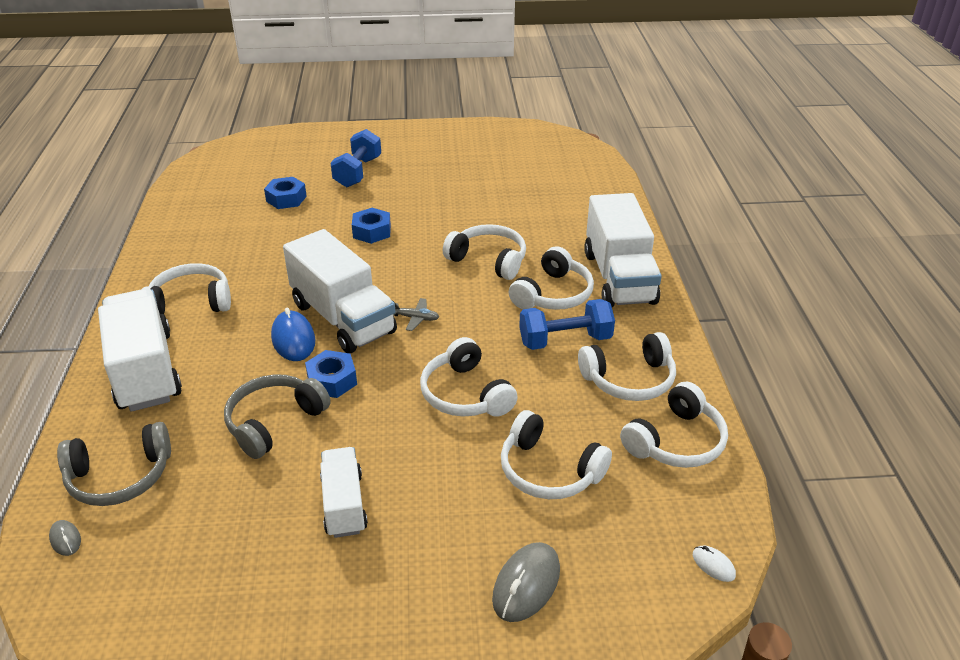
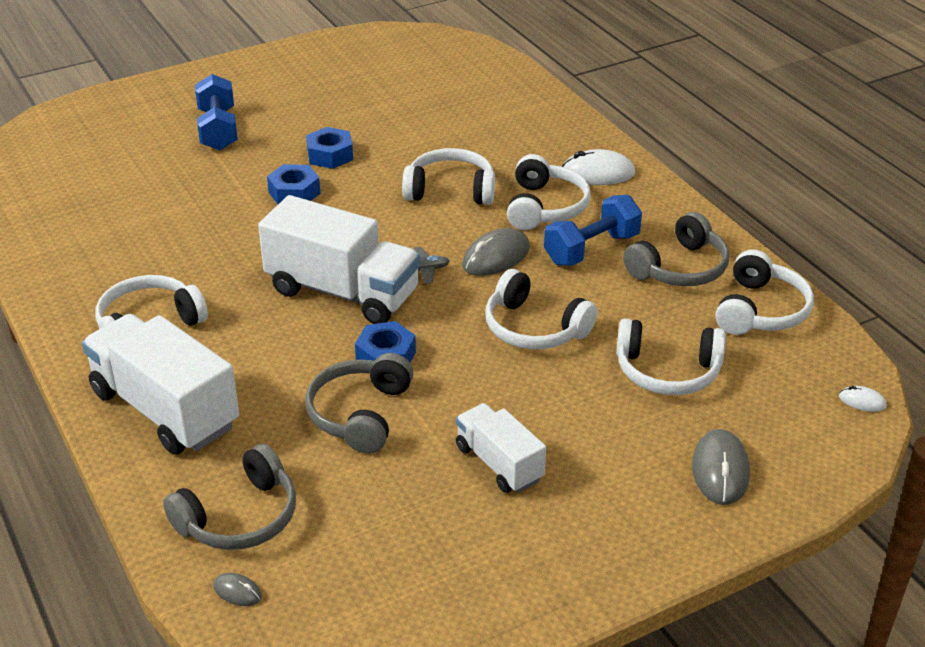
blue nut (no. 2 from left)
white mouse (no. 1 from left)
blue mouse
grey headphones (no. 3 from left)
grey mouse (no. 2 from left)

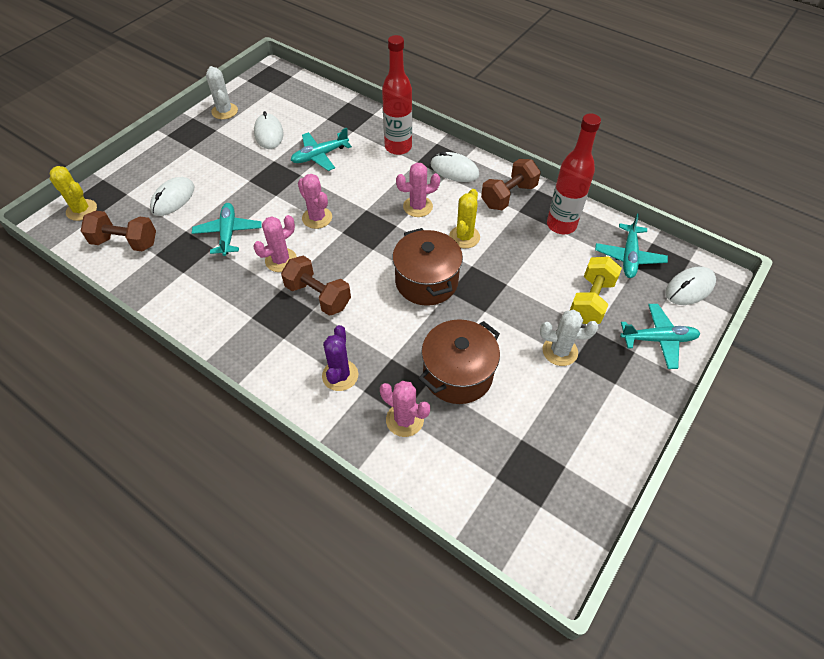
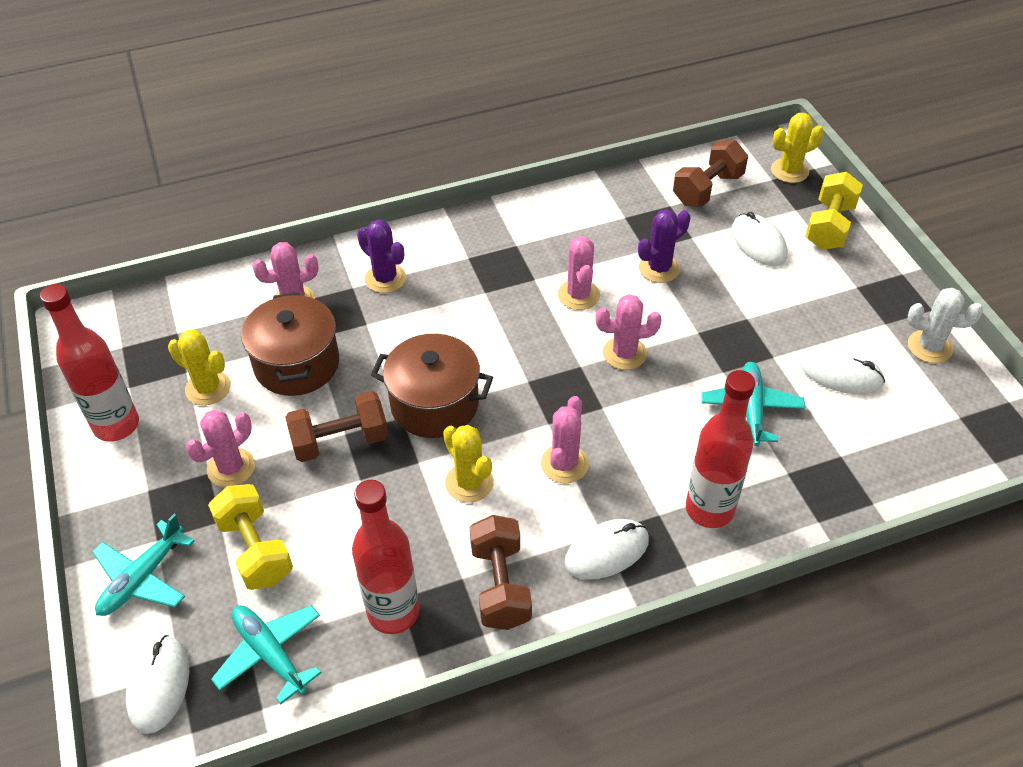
purple cactus (no. 2 from left)
brown dumbbell (no. 1 from left)
pink cactus (no. 1 from left)
yellow dumbbell (no. 2 from left)
red bottle (no. 1 from left)
yellow cactus (no. 1 from left)

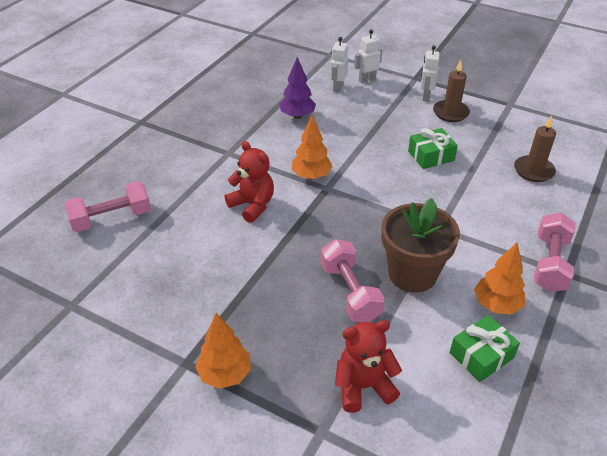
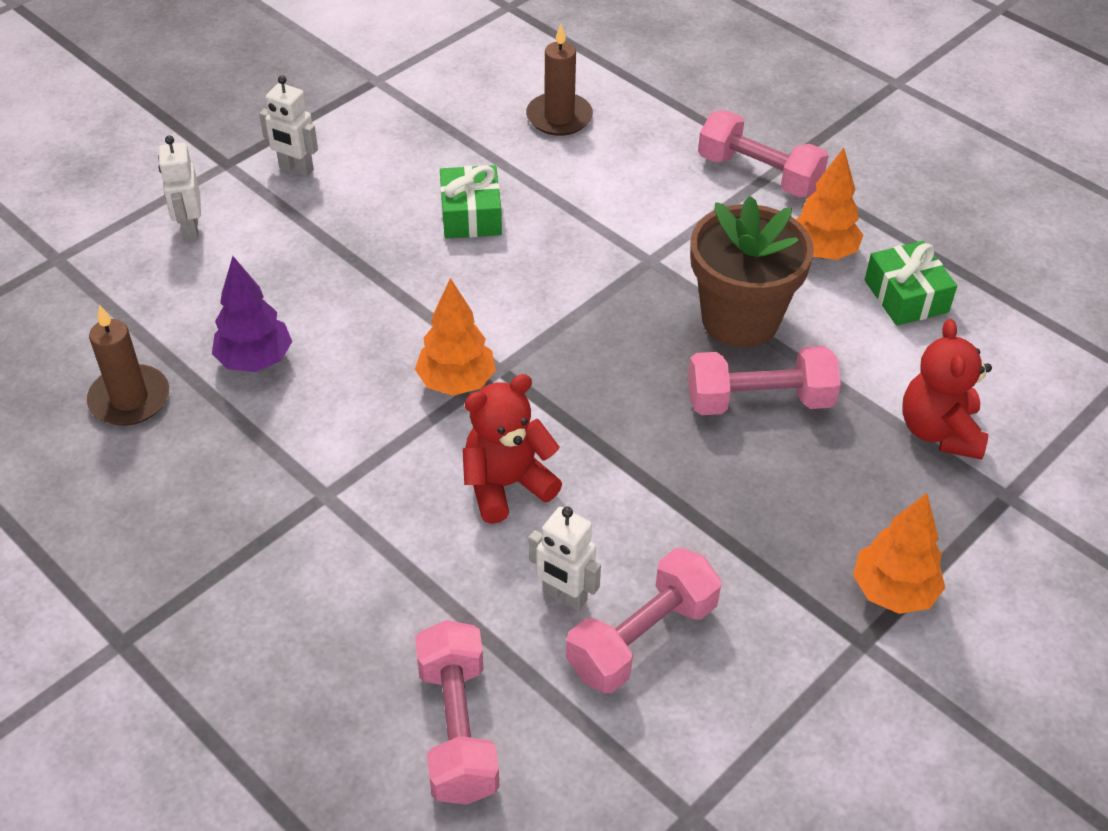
white robot (no. 3 from left)
brown candle (no. 1 from left)
pink dumbbell (no. 2 from left)

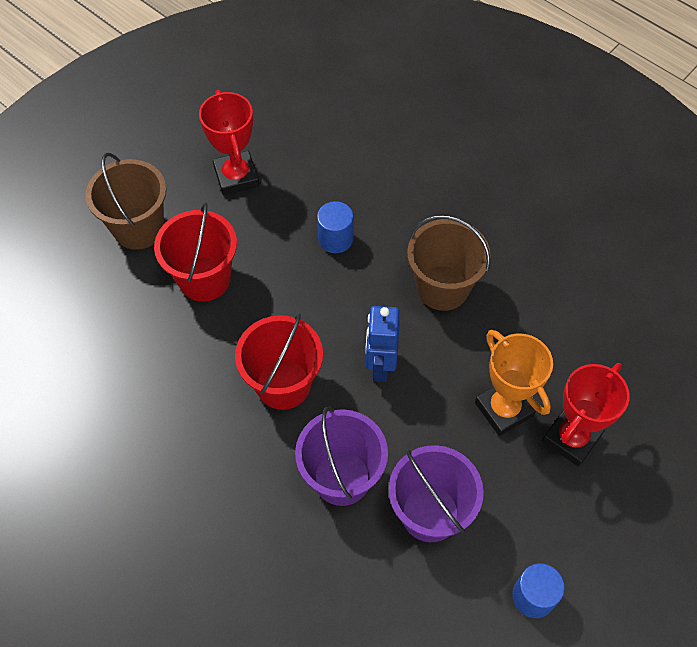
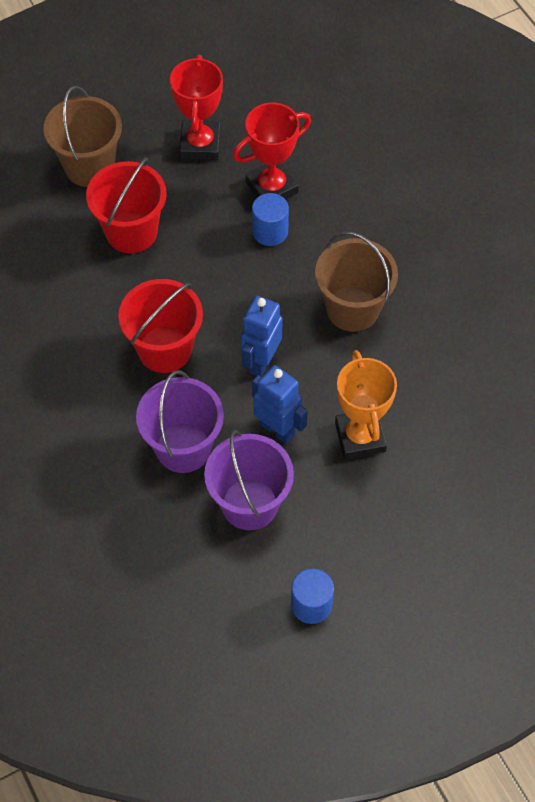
red trophy (no. 2 from left)
blue robot (no. 2 from left)

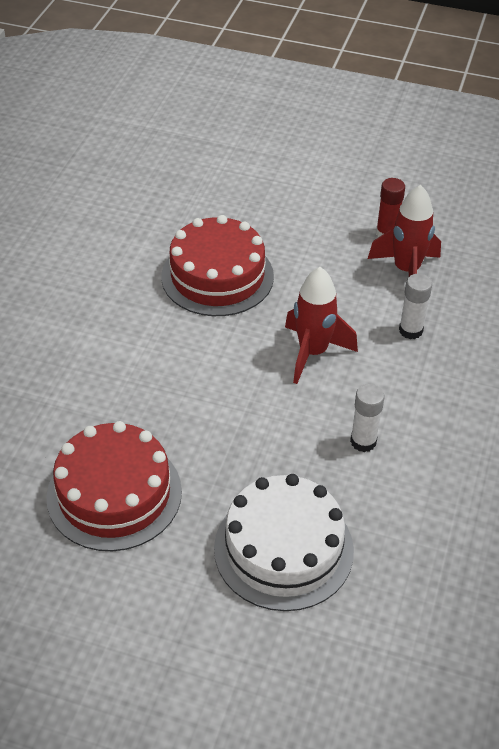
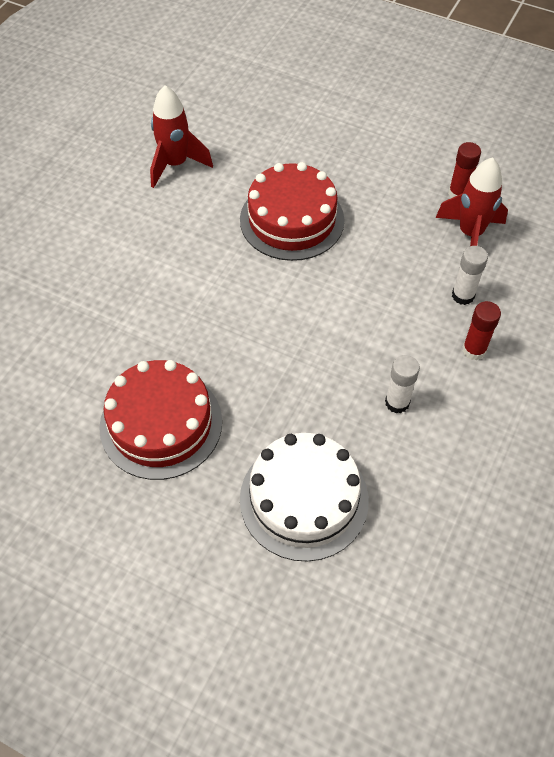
red rocket (no. 1 from left)
red glue stick (no. 2 from left)

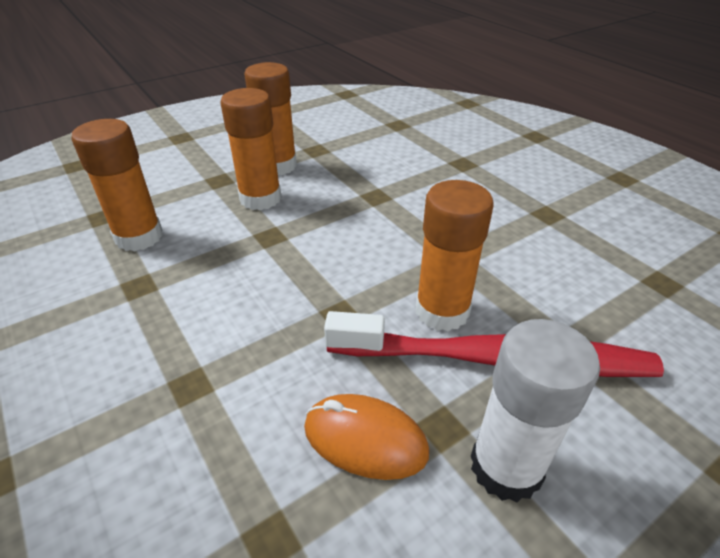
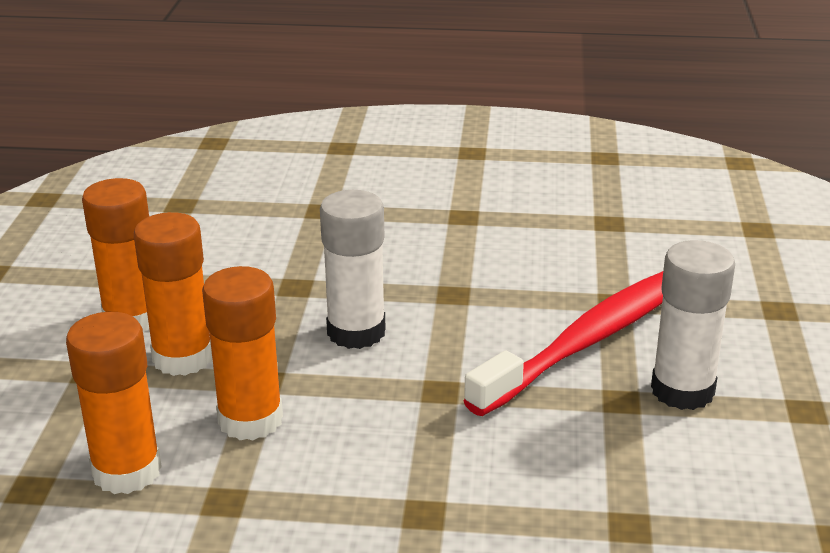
orange glue stick (no. 4 from left)
orange mouse
white glue stick (no. 1 from left)

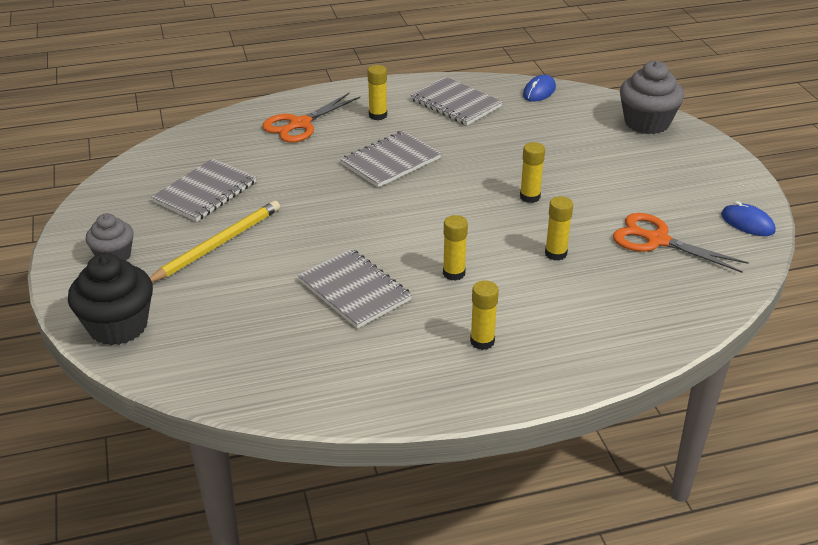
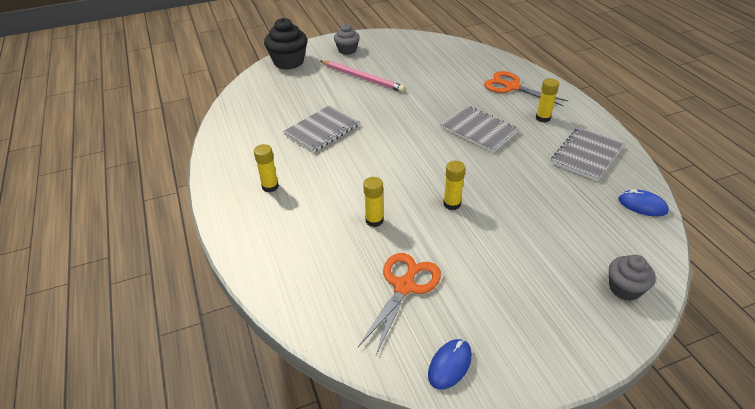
grey cupcake (no. 2 from left)
grey notebook (no. 1 from left in the first image)
pink pencil
yellow glue stick (no. 2 from left in the first image)

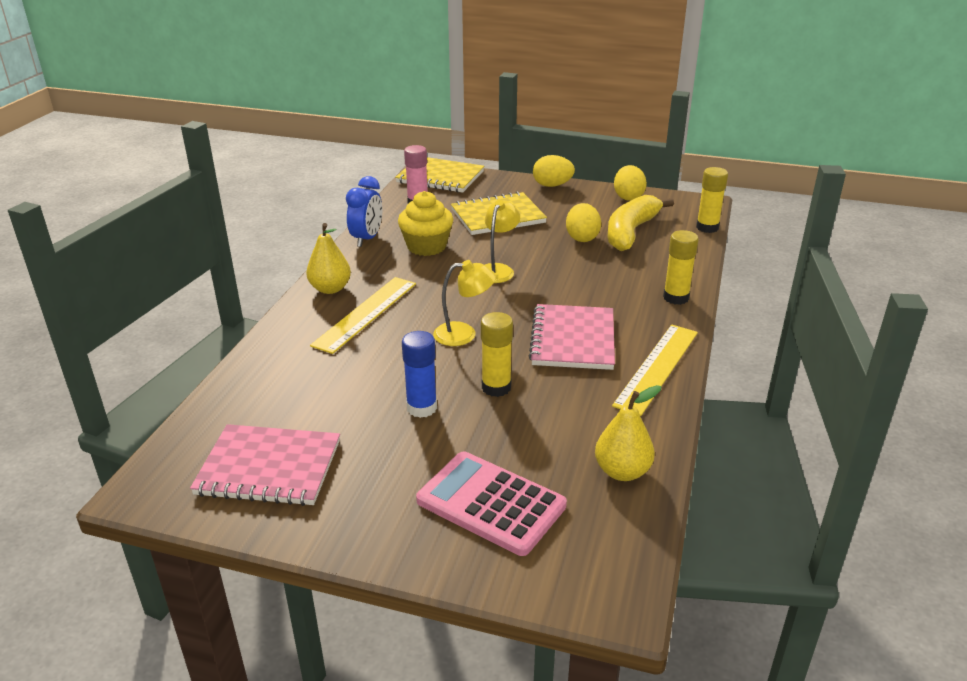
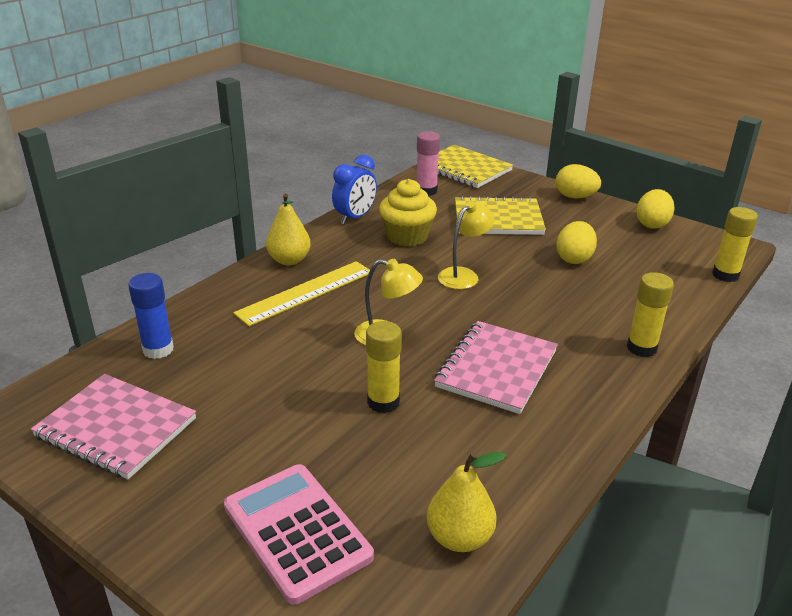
yellow banana
yellow ruler (no. 2 from left in the first image)
blue glue stick

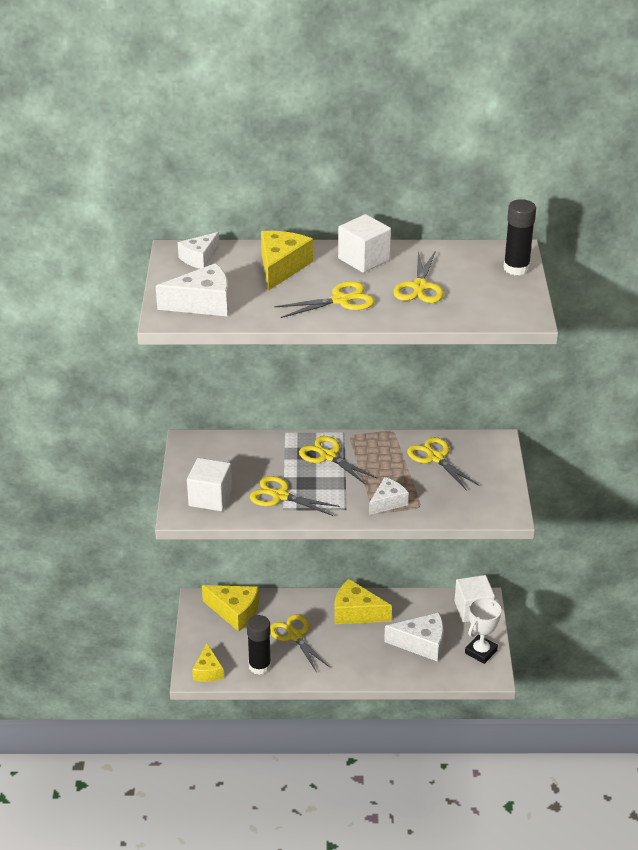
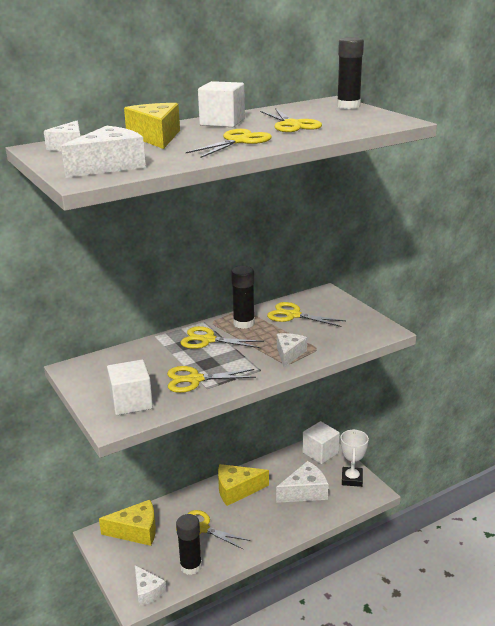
white cheese (no. 3 from left)
black glue stick (no. 2 from left)

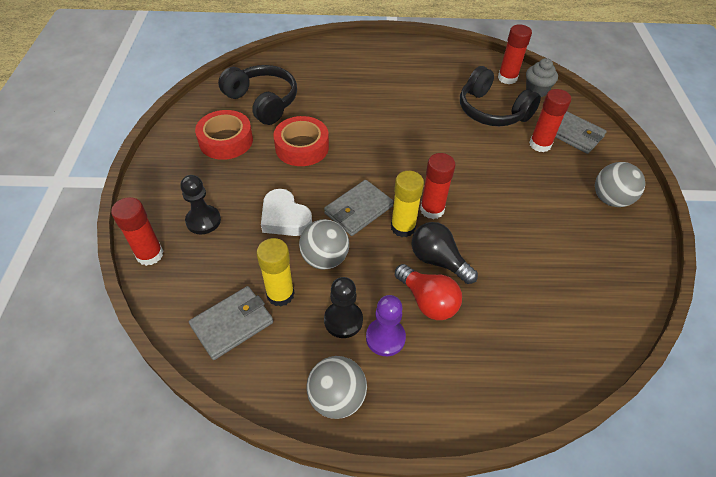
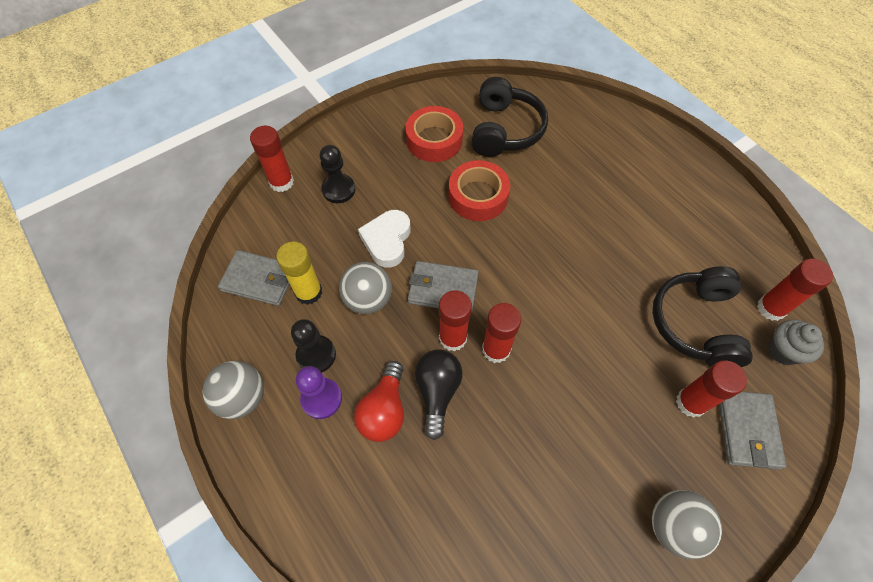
red glue stick (no. 2 from left)

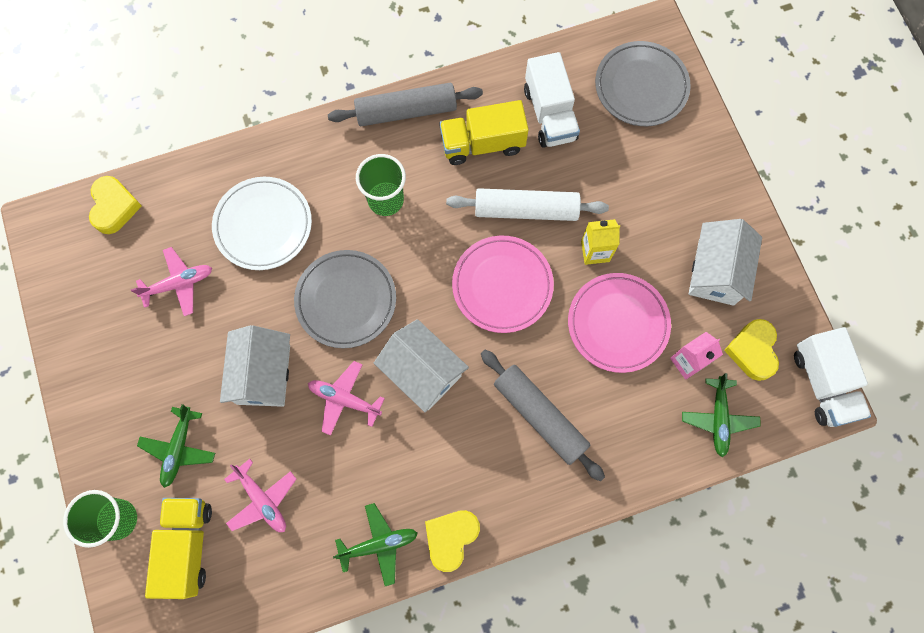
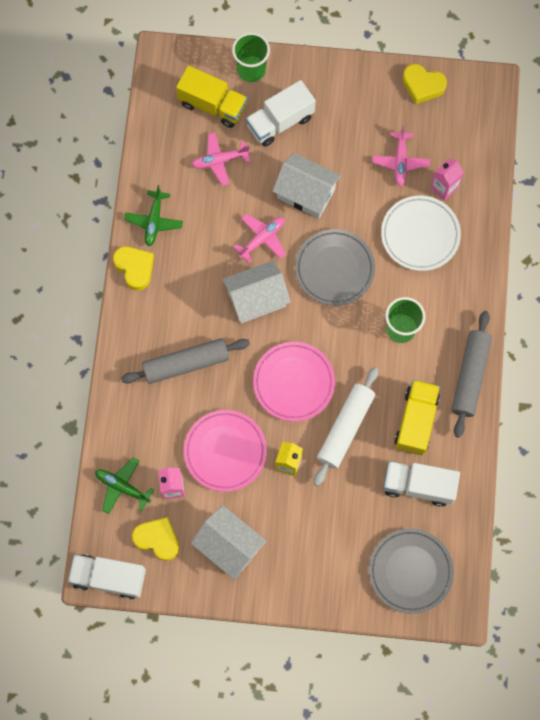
yellow heart (no. 3 from left)
white truck (no. 2 from left)
pink carton (no. 2 from left)

